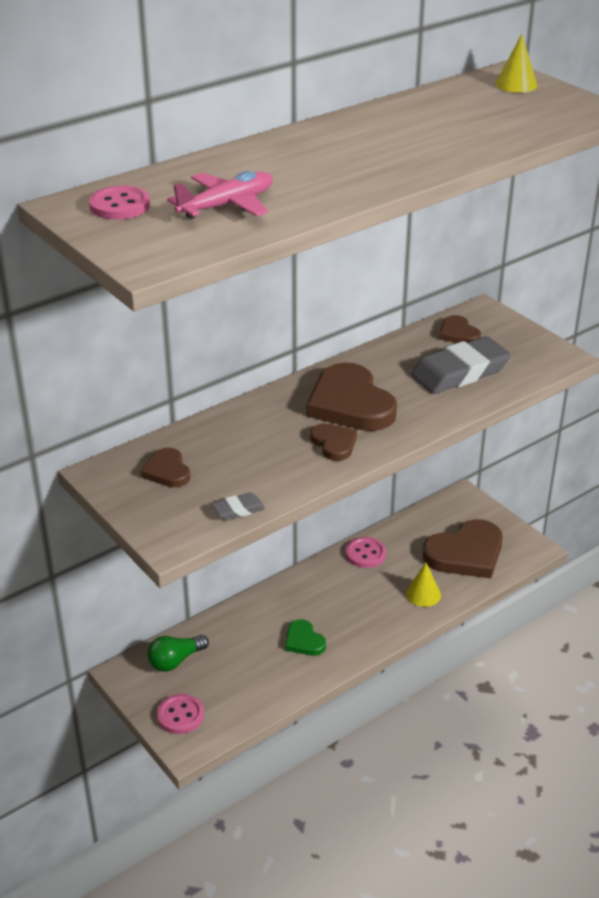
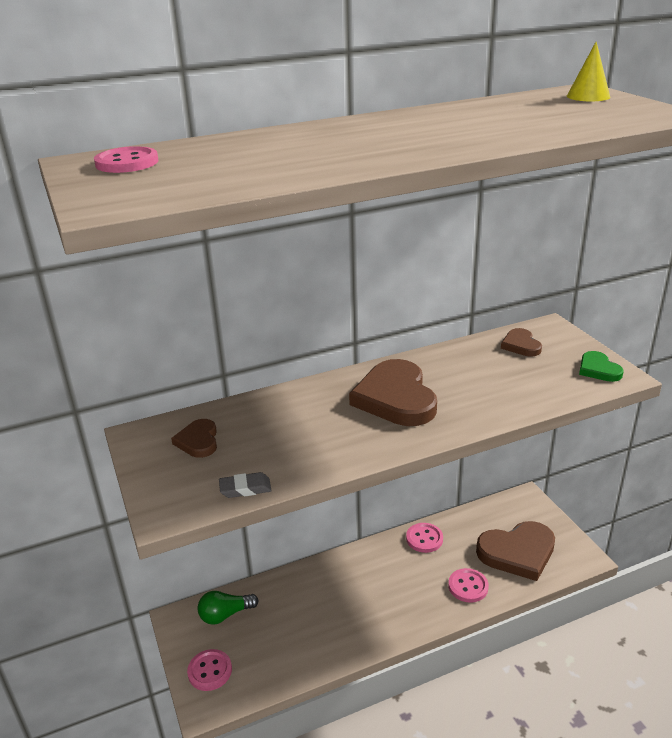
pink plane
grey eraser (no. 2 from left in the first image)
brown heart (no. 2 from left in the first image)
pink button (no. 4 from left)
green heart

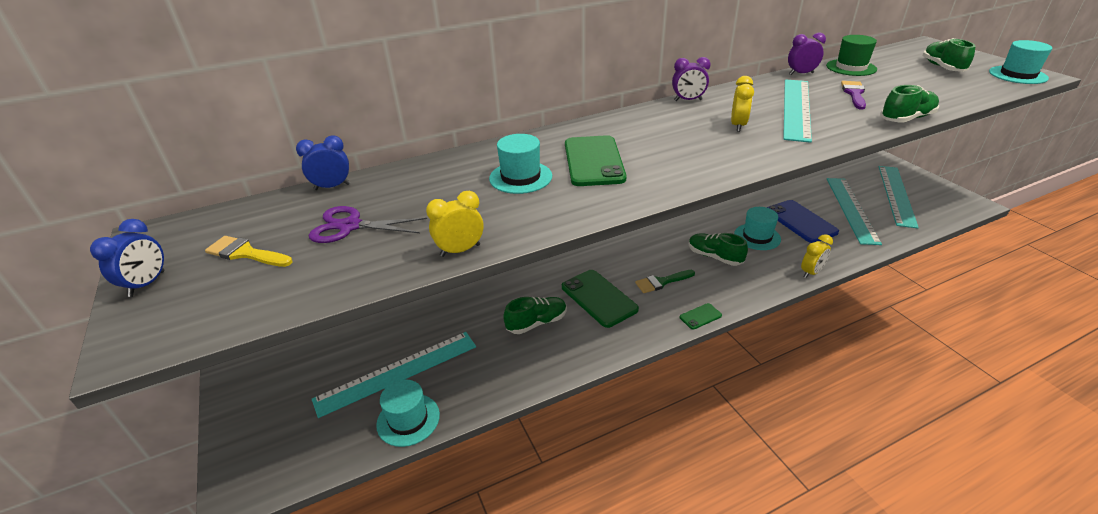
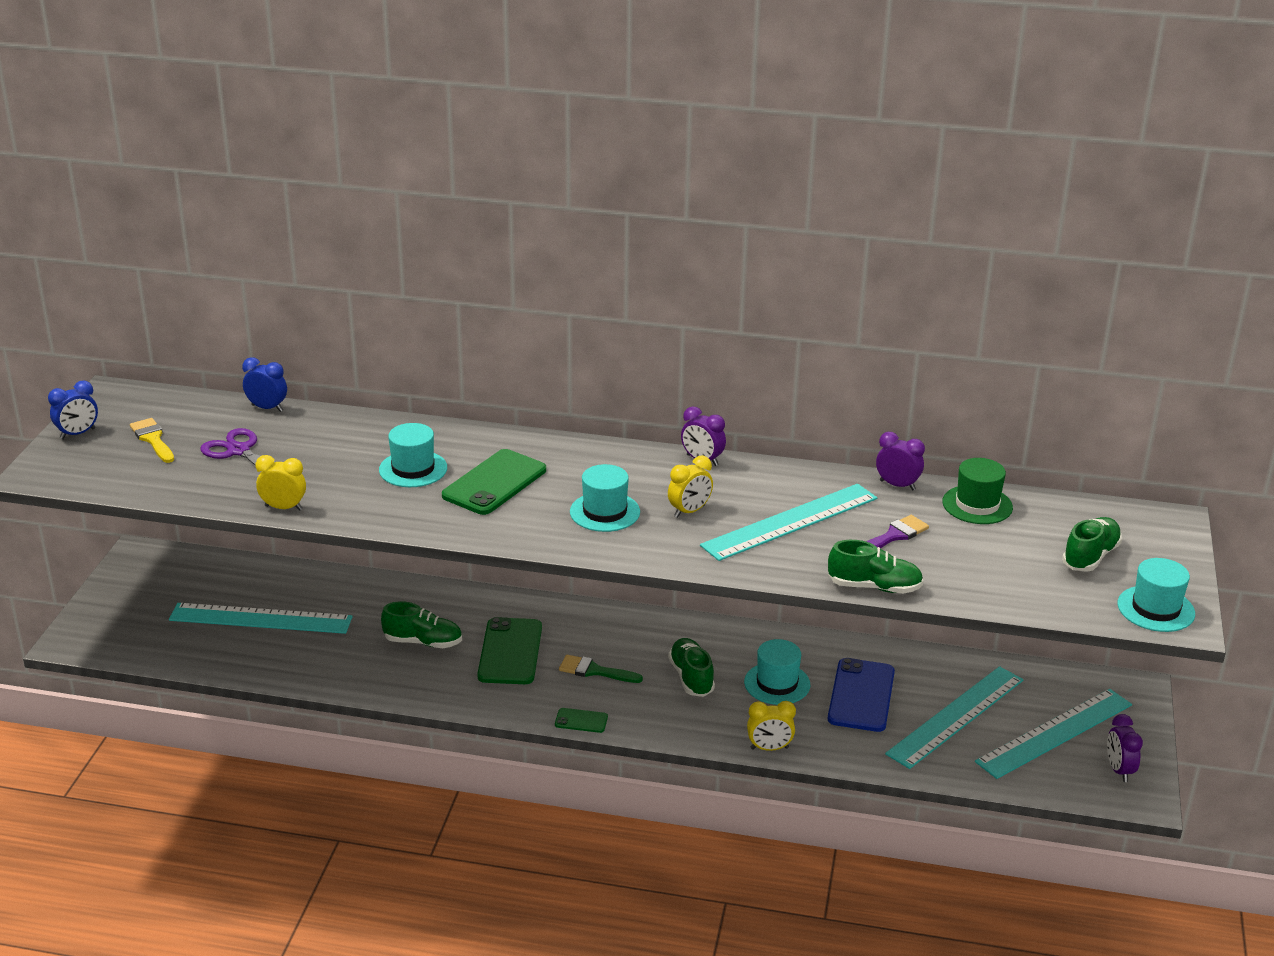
turquoise hat (no. 2 from left)
purple clock (no. 3 from left)

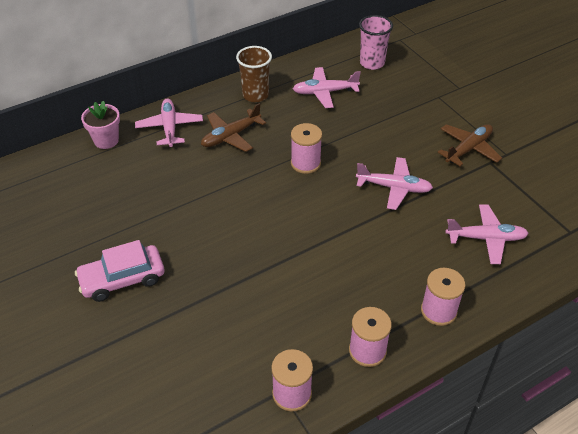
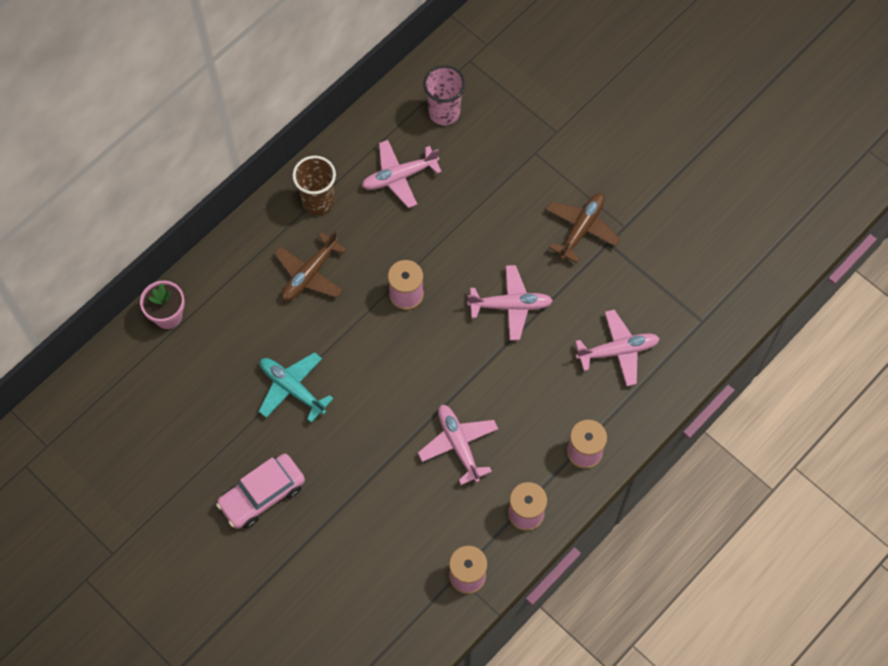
pink plane (no. 2 from left)
turquoise plane

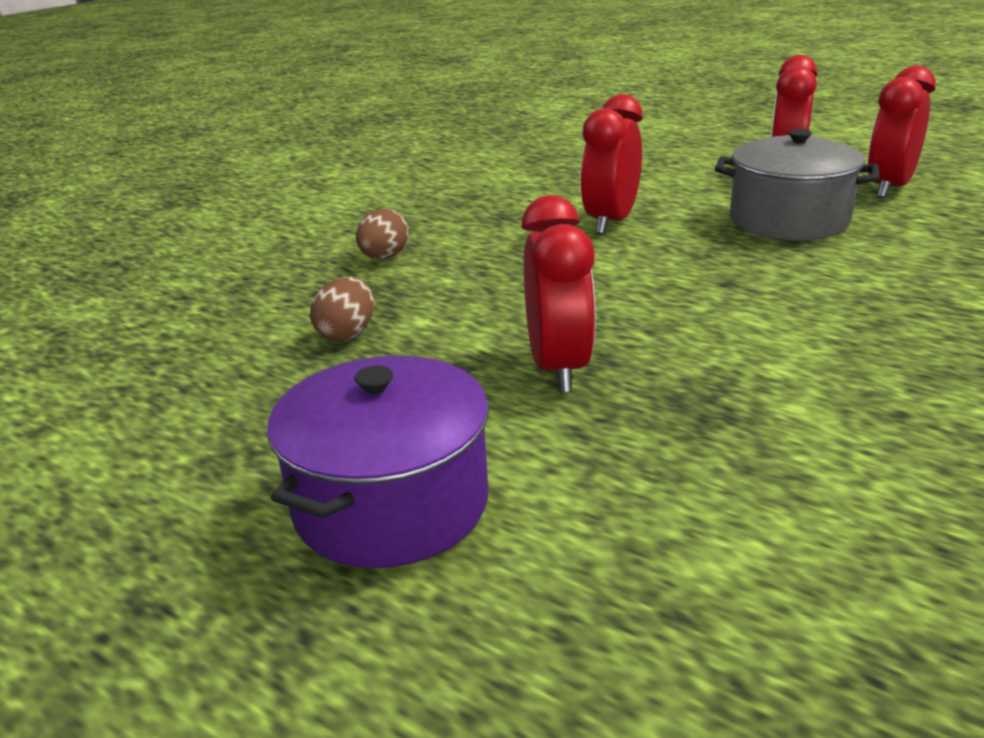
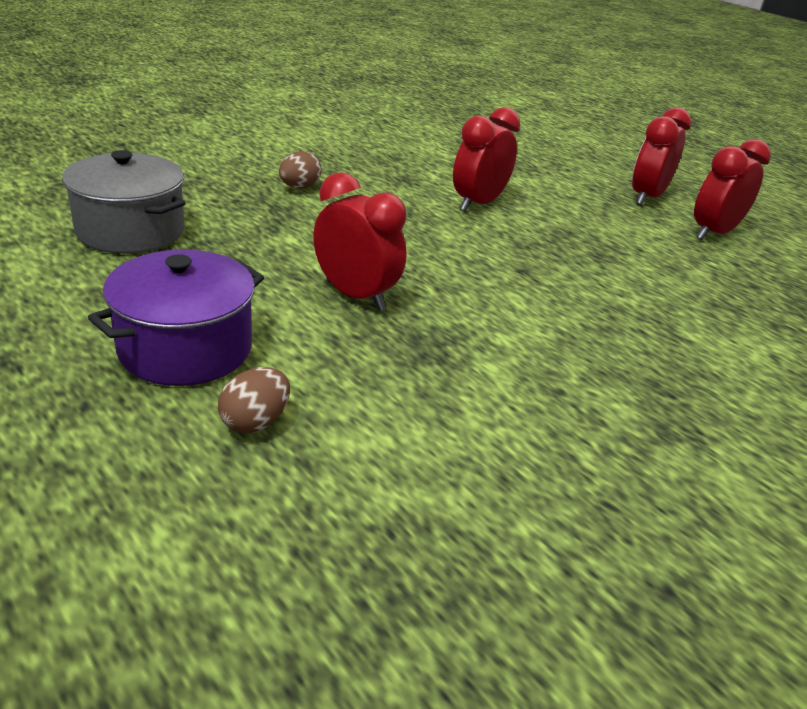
grey pot
red clock (no. 1 from left)
brown egg (no. 1 from left)

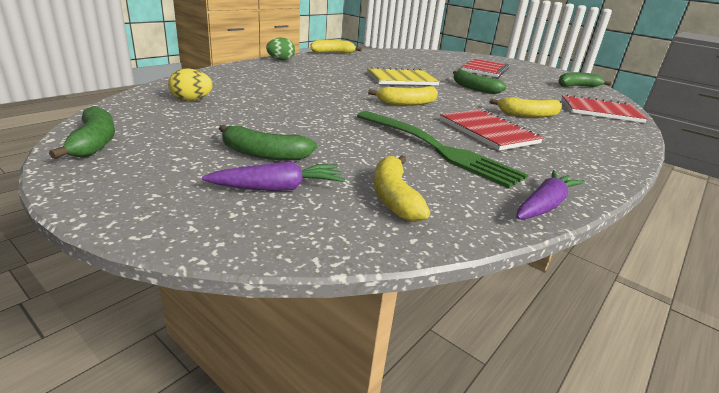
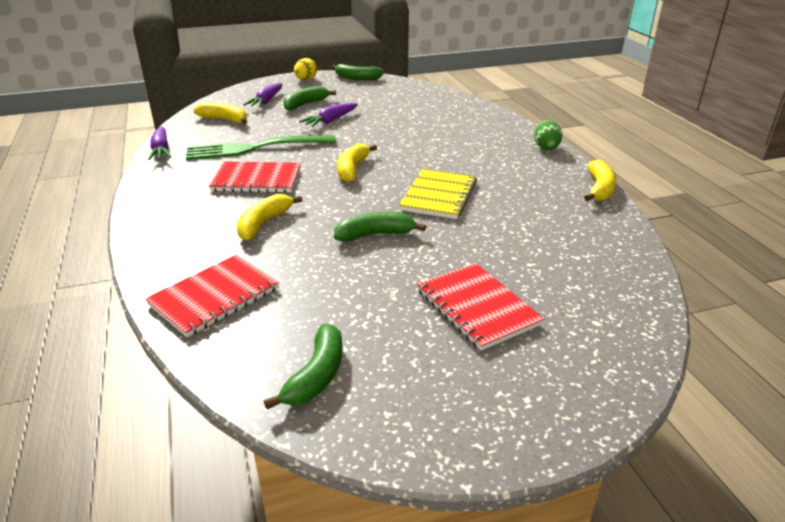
yellow egg
purple carrot (no. 3 from left)

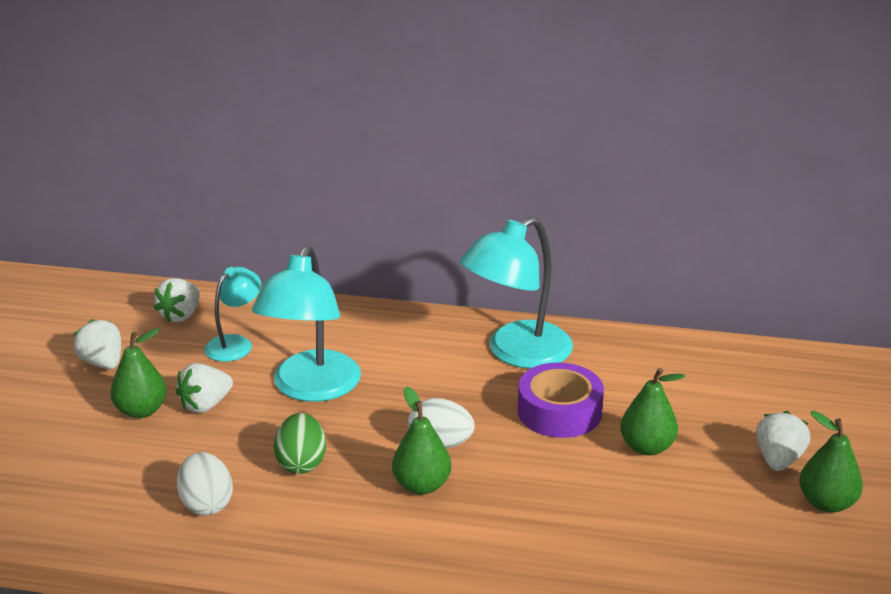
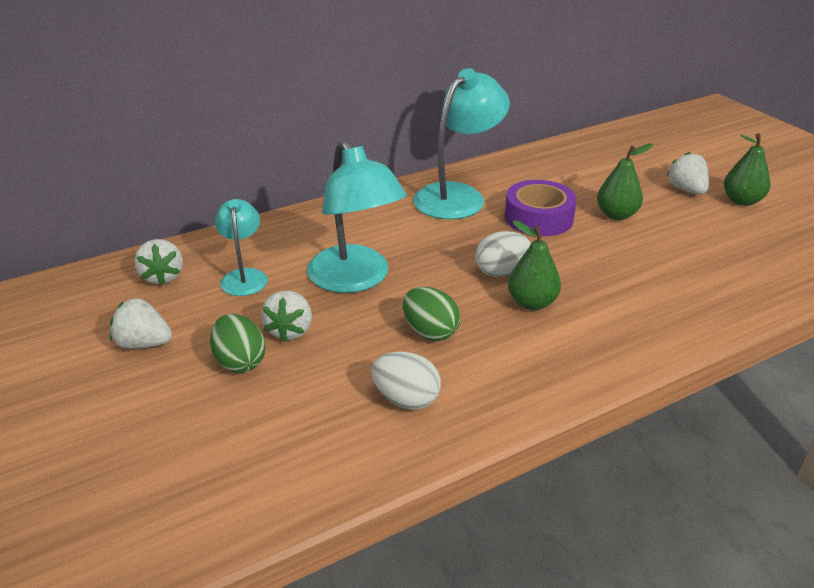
turquoise lamp (no. 3 from left)
green egg (no. 1 from left)

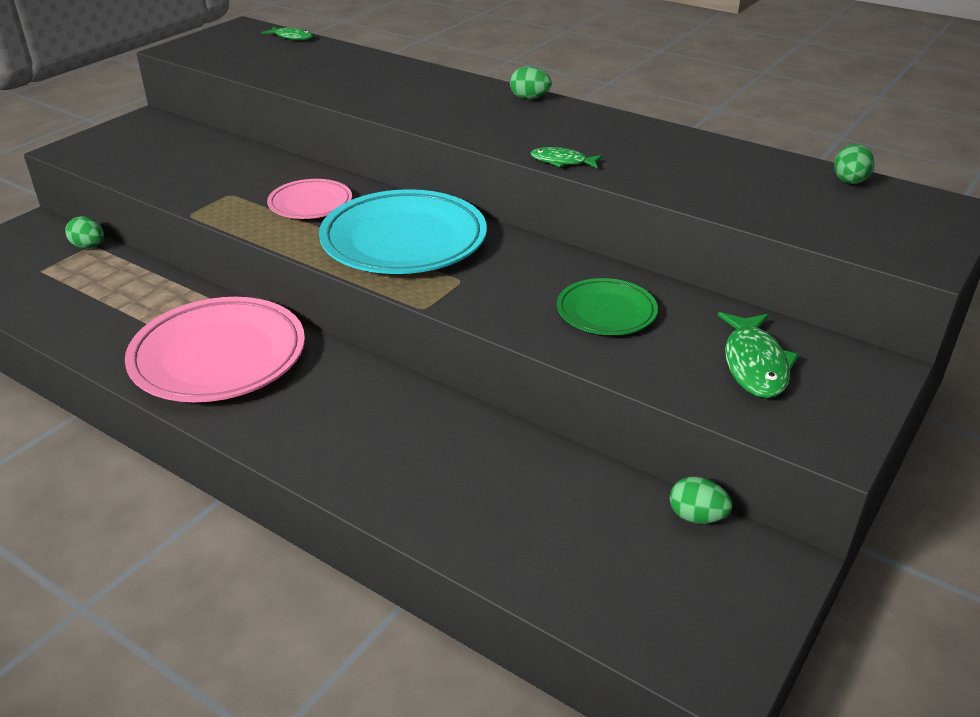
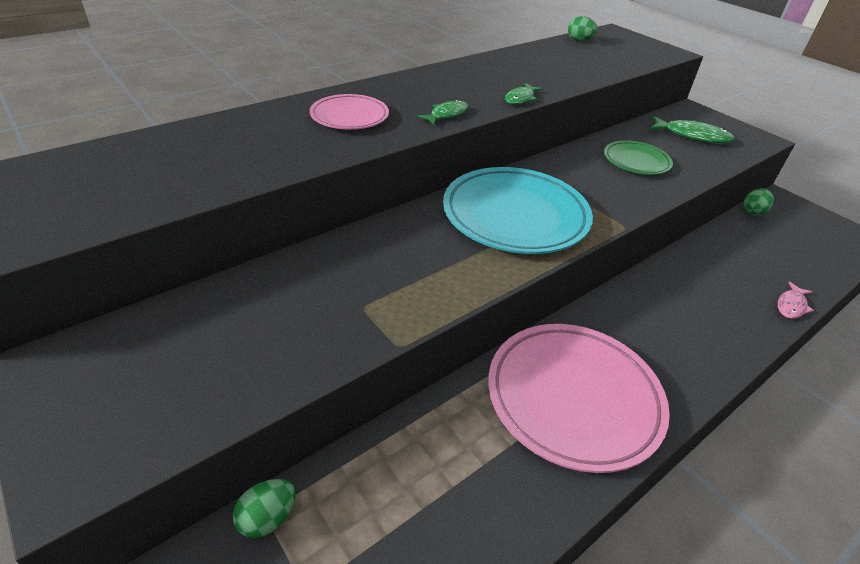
green fish (no. 1 from left)
green egg (no. 2 from left in the first image)
pink plate (no. 1 from left)
pink fish

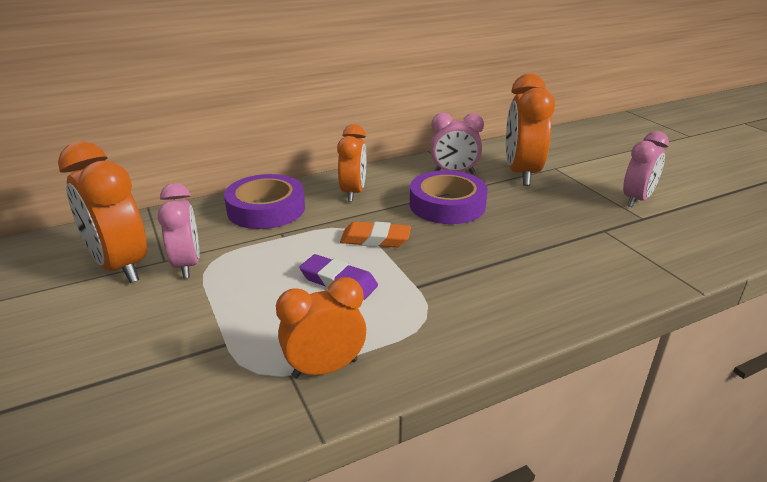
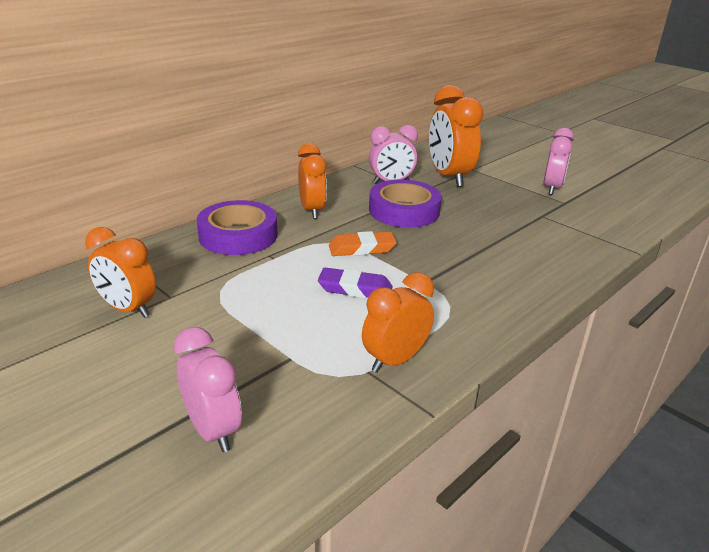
orange clock (no. 1 from left)
pink clock (no. 1 from left)

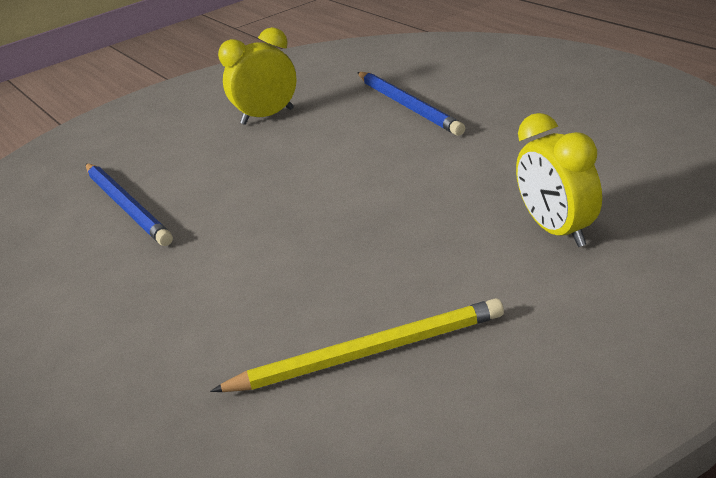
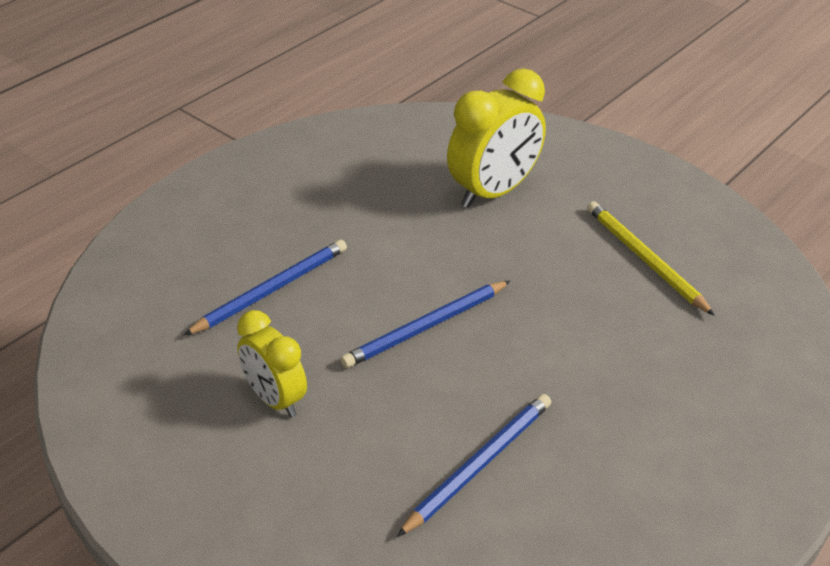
yellow clock (no. 2 from left)
blue pencil (no. 2 from left)

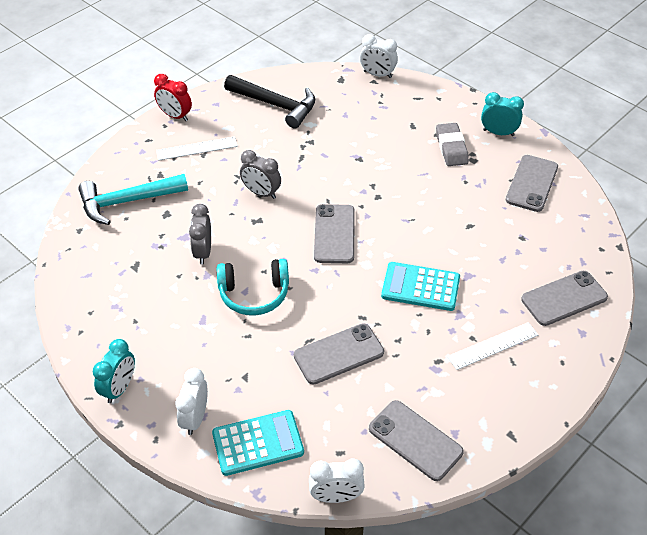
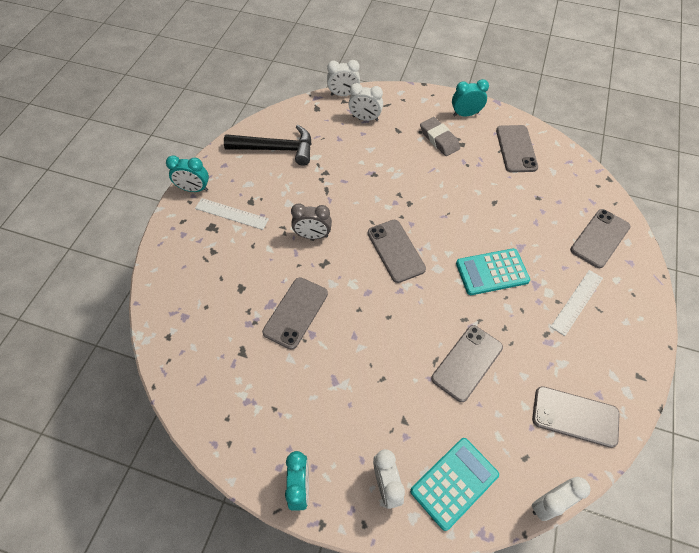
turquoise clock (no. 1 from left)
white ruler (no. 1 from left)
turquoise hammer
grey phone (no. 1 from left)
turquoise headphones
white clock (no. 2 from left)

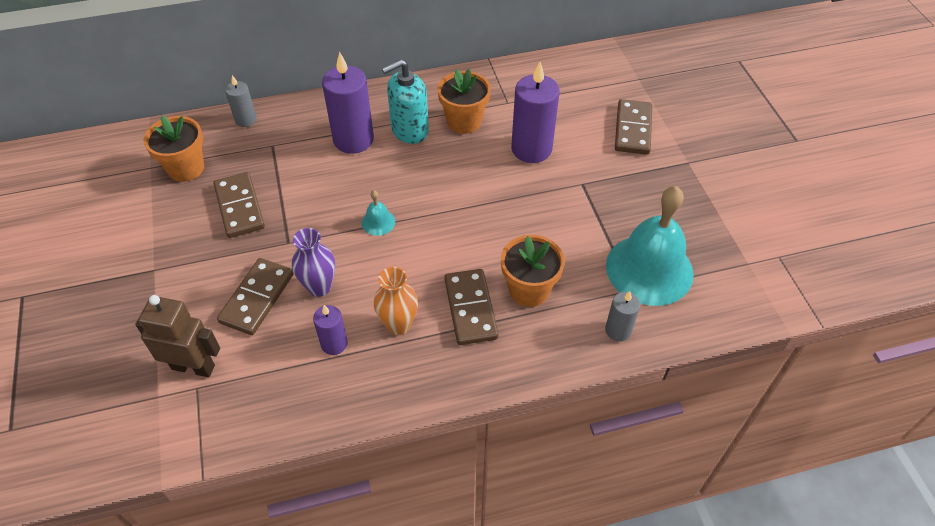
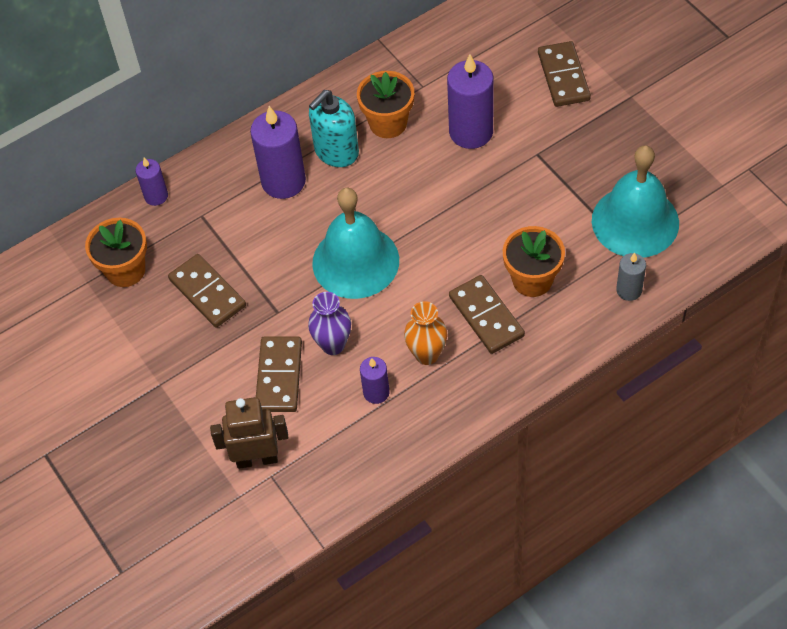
purple candle (no. 1 from left)
turquoise bell (no. 1 from left)

